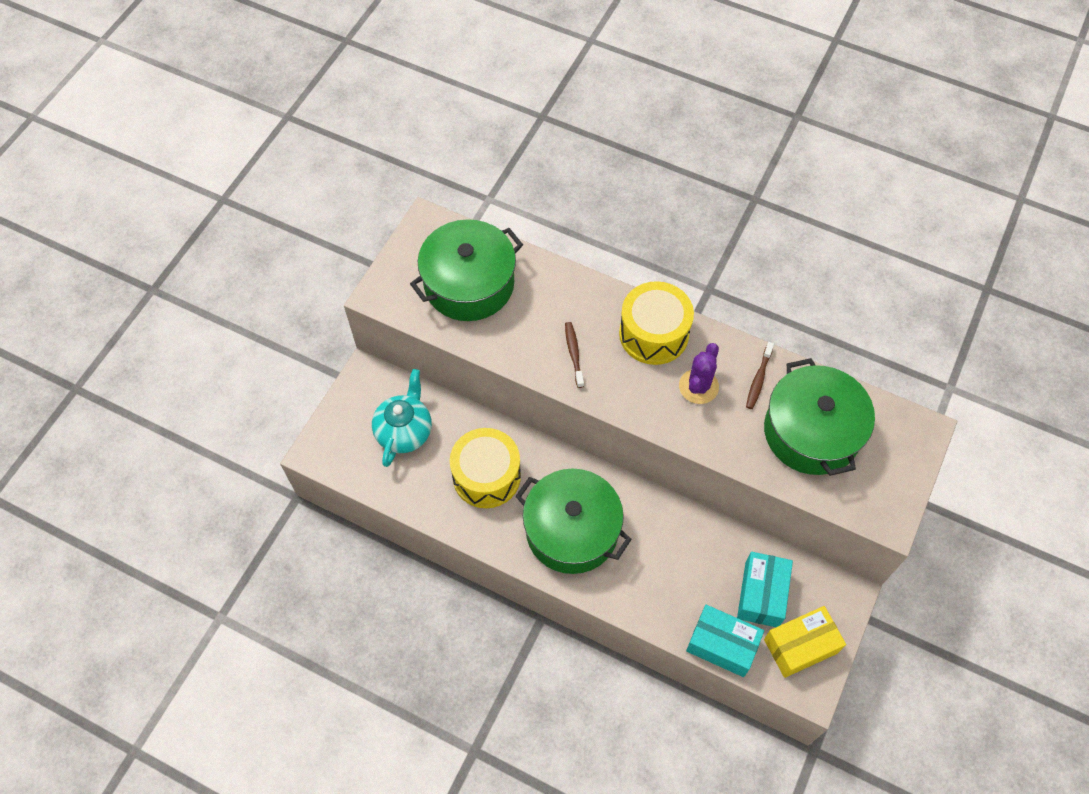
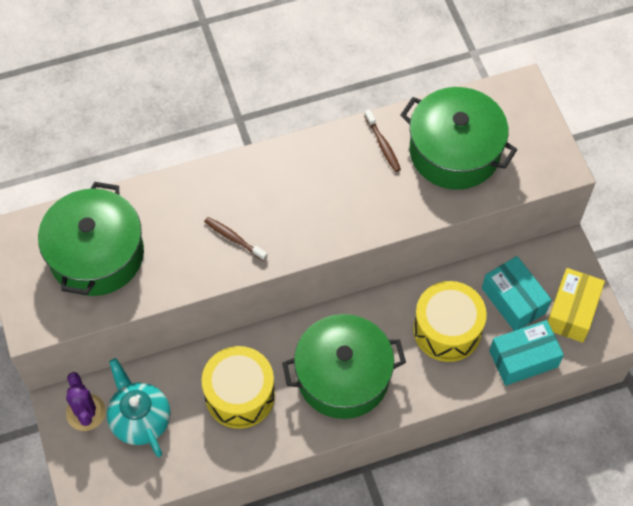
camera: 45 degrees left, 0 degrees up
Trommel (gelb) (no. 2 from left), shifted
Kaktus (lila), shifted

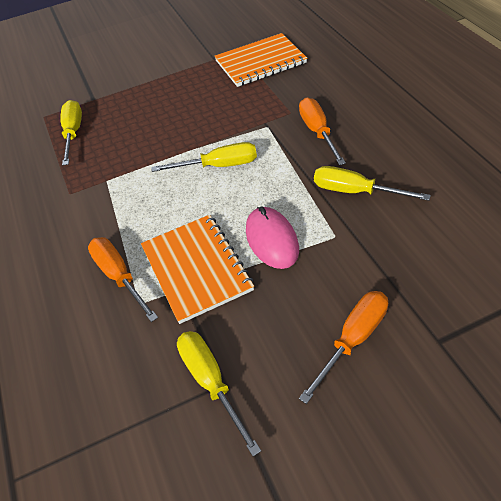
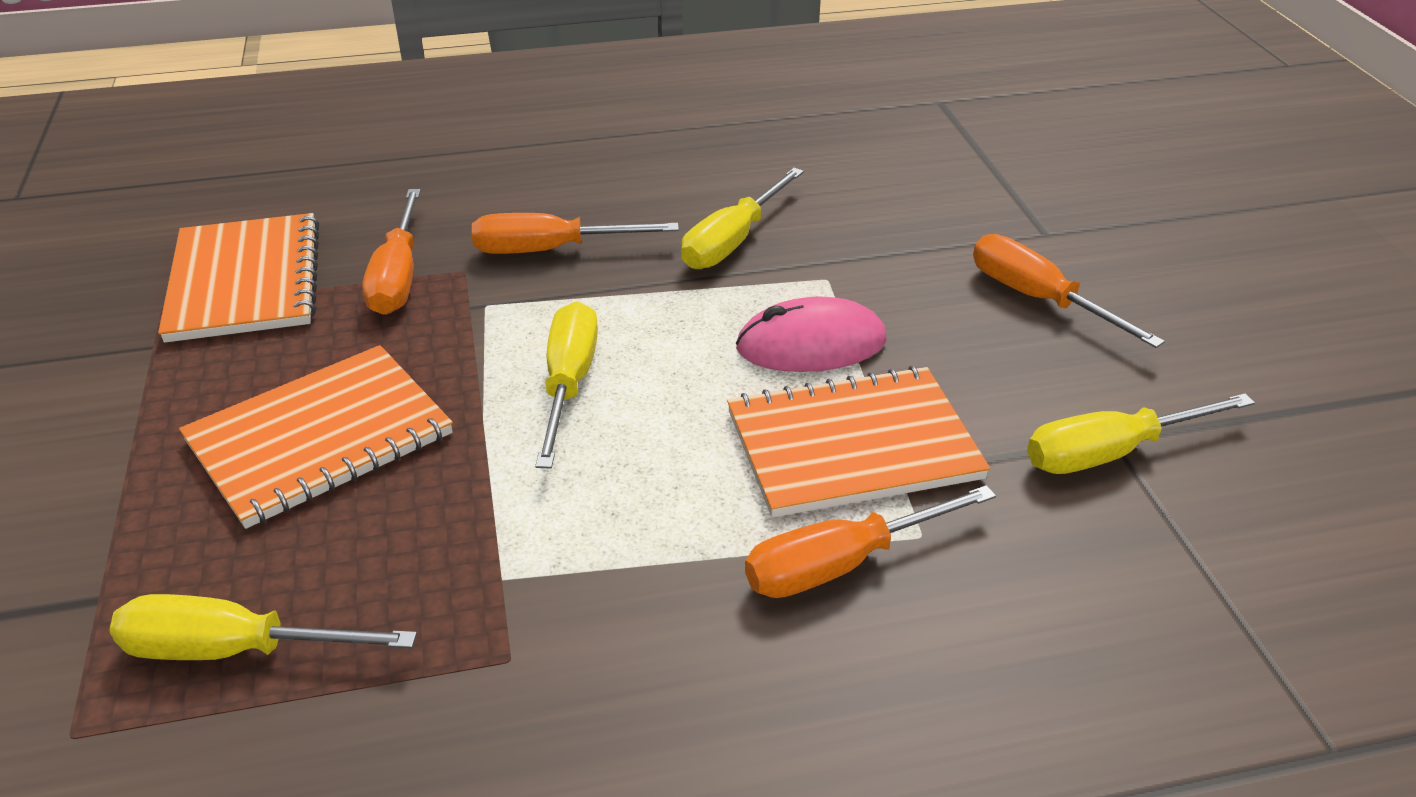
camera: 85 degrees left, 10 degrees down
nothing => Notizbuch (orange) (no. 2 from left)
nothing => Schraubenzieher (orange) (no. 1 from left)

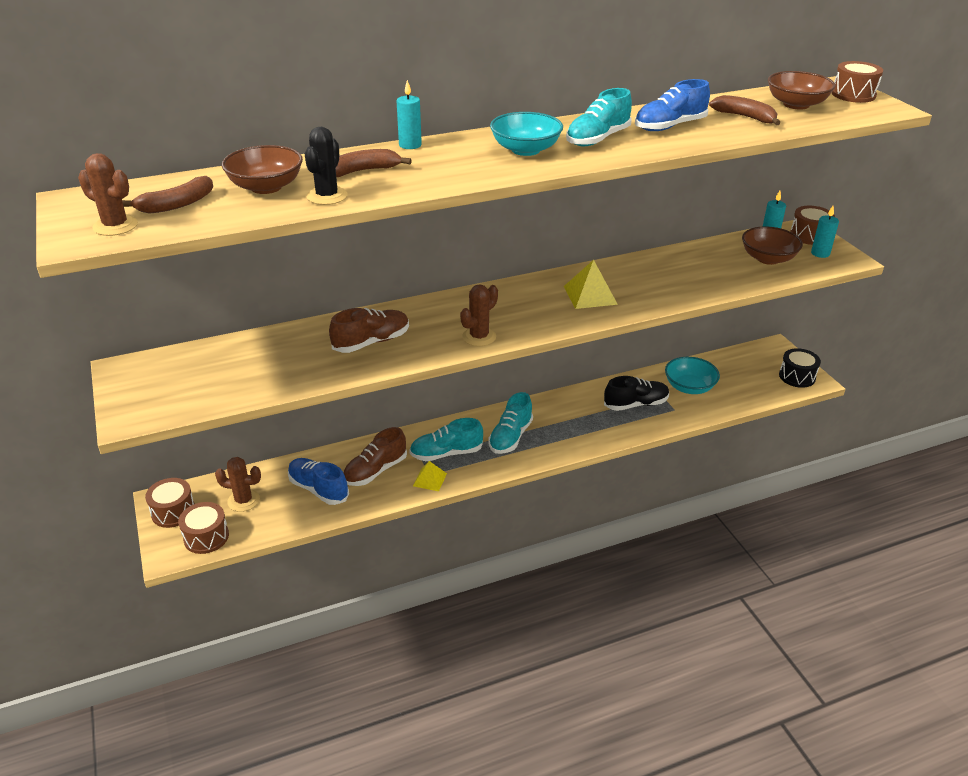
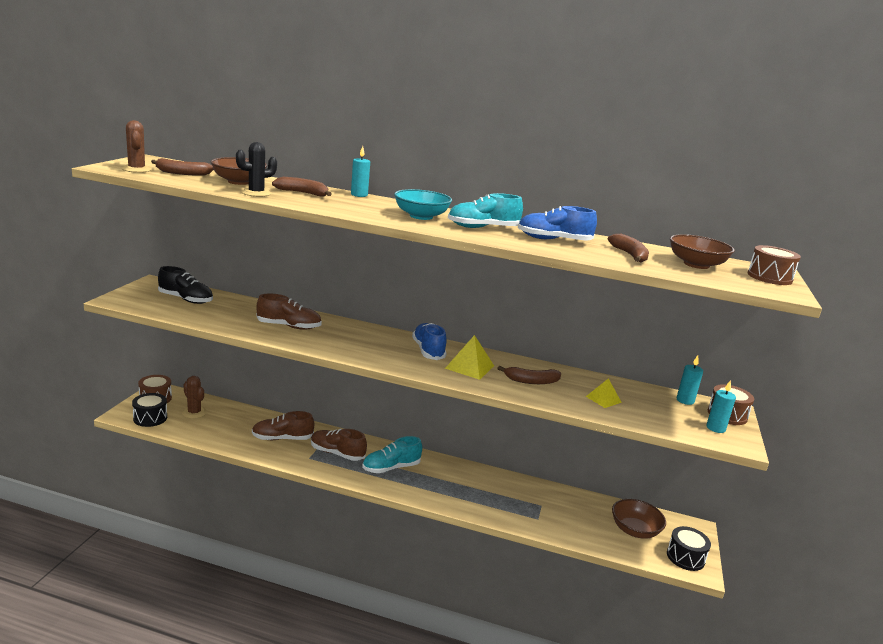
camera: 35 degrees right, 15 degrees down
Kaktus (braun) (no. 3 from left) => nothing
Schüssel (türkis) (no. 2 from left) => nothing
nothing => Banane (braun) (no. 3 from left)
Schuh (blau) (no. 1 from left), shifted
Pyramide (gelb) (no. 1 from left in the first image) => Pyramide (gelb) (no. 2 from left), shifted
Schuh (schwarz), shifted
Schüssel (braun) (no. 2 from left), shifted
Trommel (braun) (no. 2 from left) => Trommel (schwarz) (no. 1 from left)
Schuh (türkis) (no. 1 from left) => Schuh (braun) (no. 3 from left)

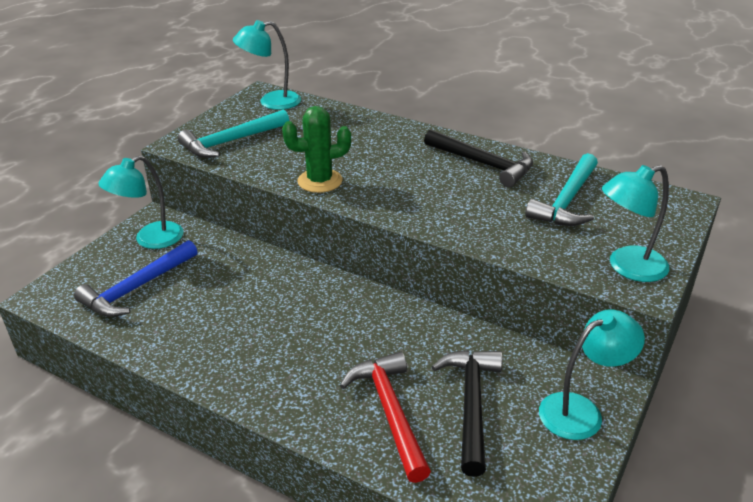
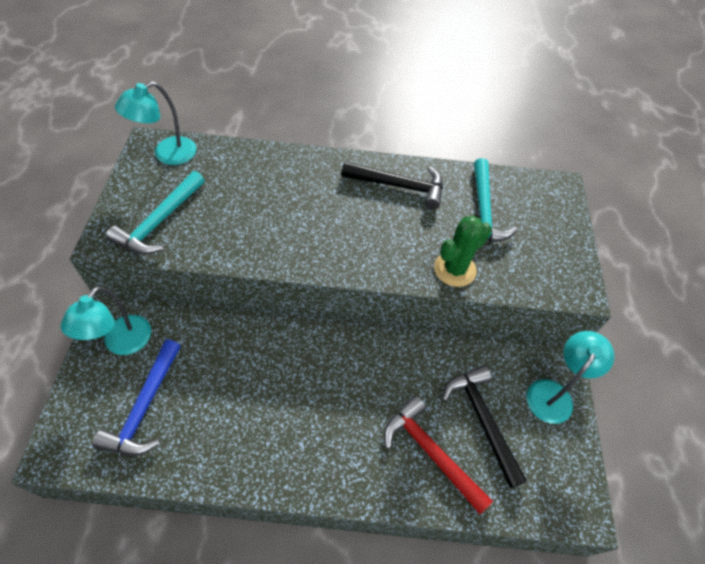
camera: 30 degrees left, 20 degrees up
Lampe (türkis) (no. 4 from left) => nothing
Kaktus (grün), shifted

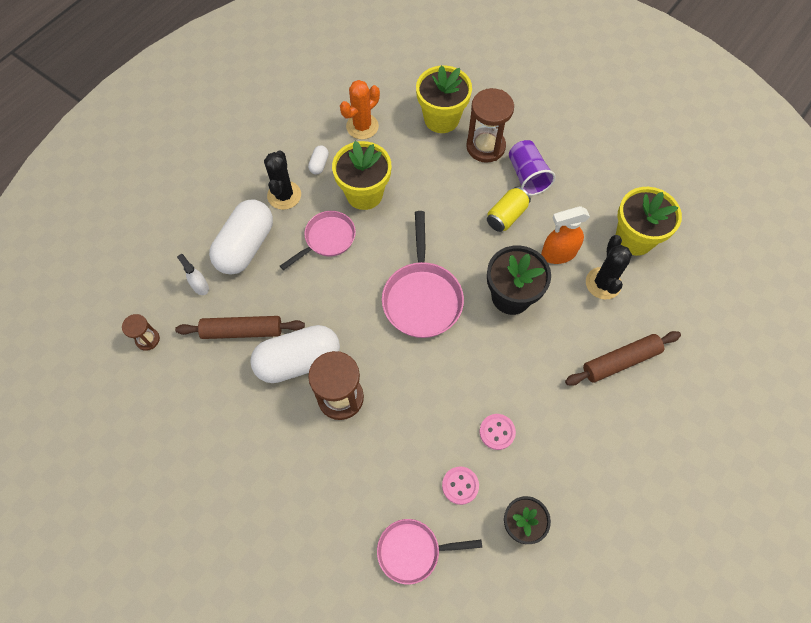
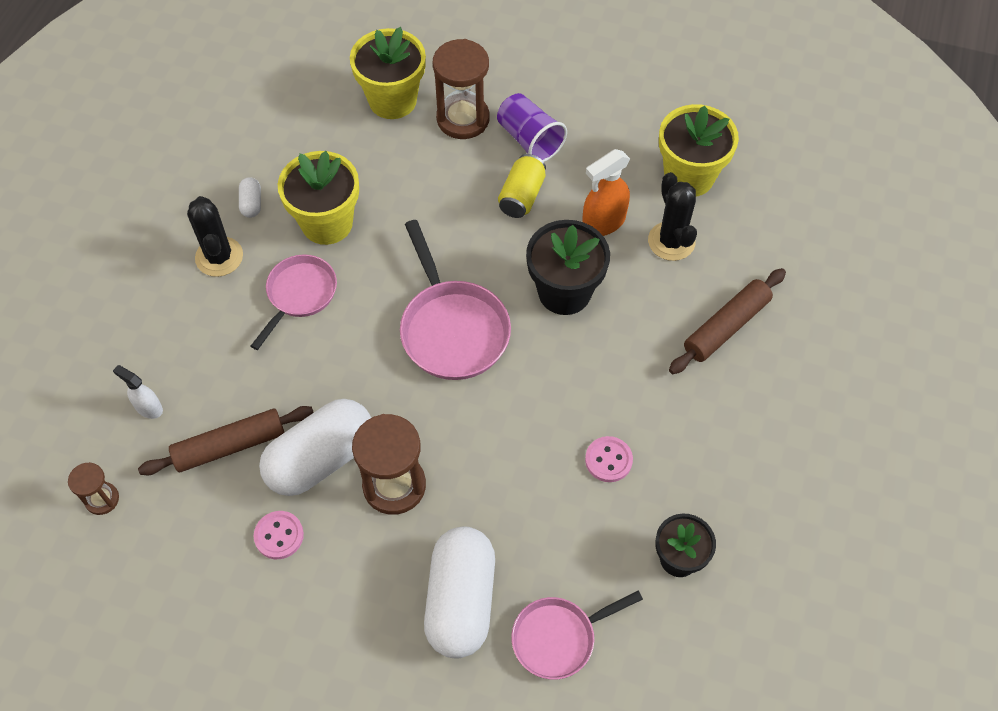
camera: 20 degrees left, 5 degrees down
Kaktus (orange) => nothing
Kapsel (weiß) (no. 1 from left in the first image) => Kapsel (weiß) (no. 3 from left), shifted
Knopf (rosa) (no. 1 from left), shifted

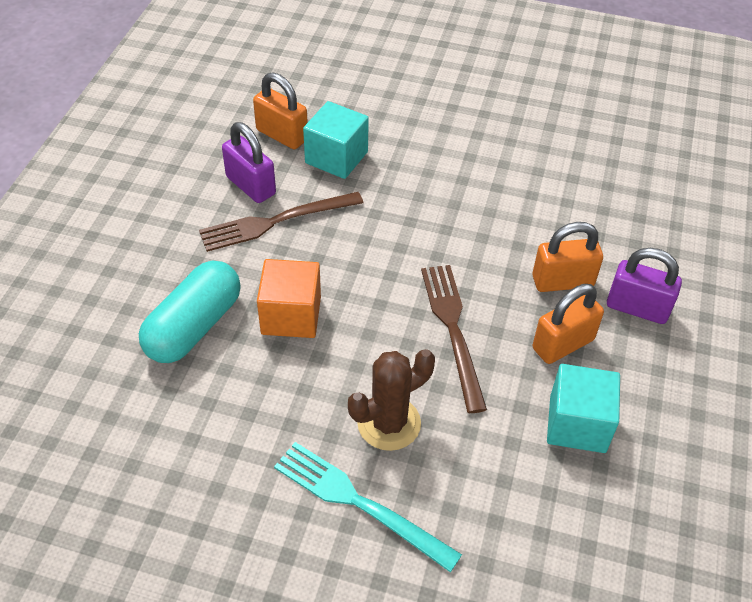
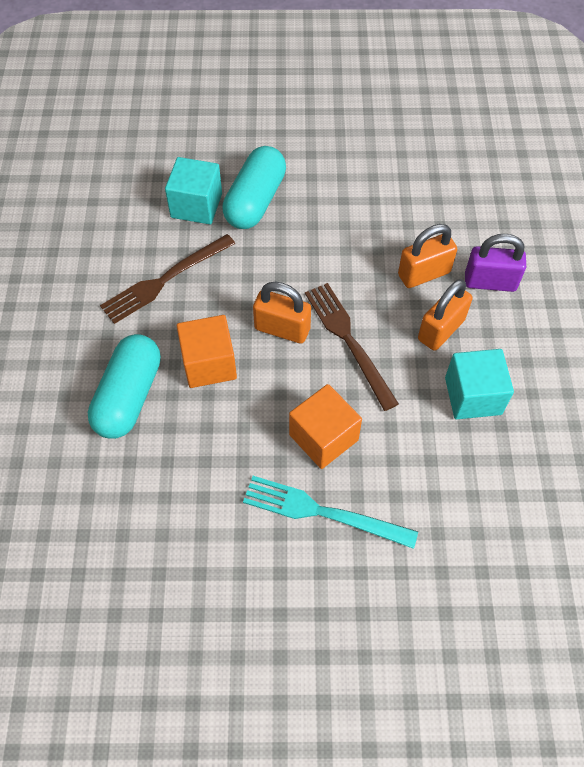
camera: 15 degrees left, 10 degrees up
Vorhängeschloss (lila) (no. 1 from left) => nothing
nothing => Kapsel (türkis) (no. 2 from left)
Vorhängeschloss (orange) (no. 1 from left), shifted
Kaktus (braun) => Kubus (orange) (no. 2 from left)

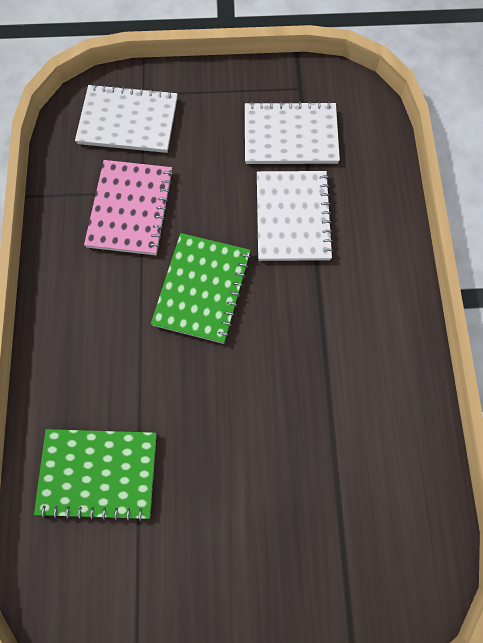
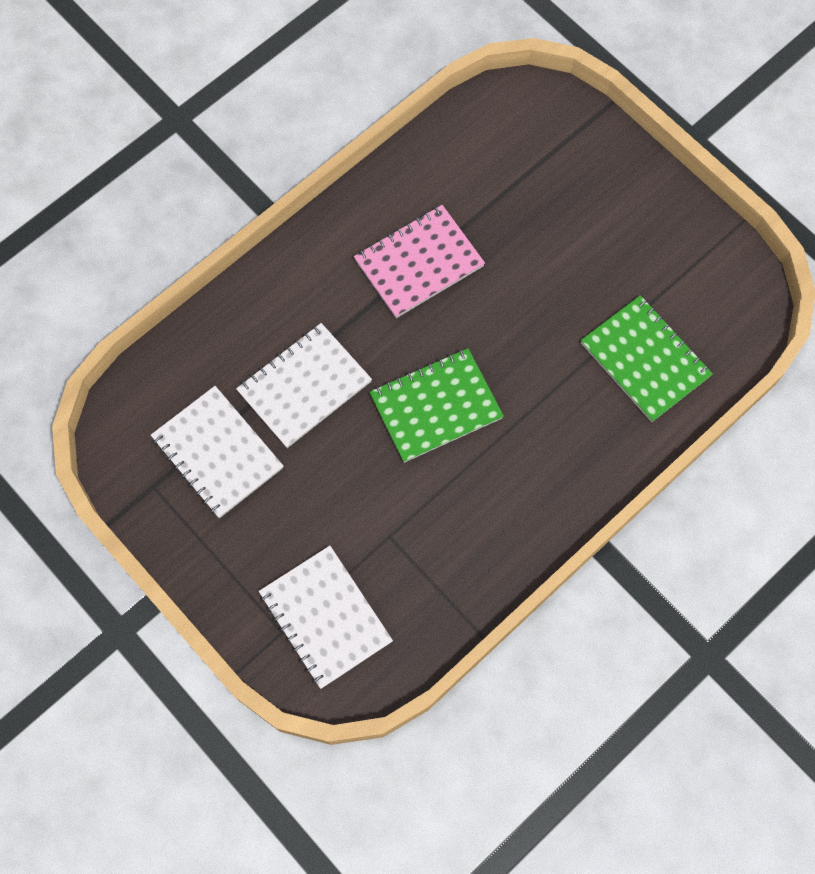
camera: 130 degrees left, 0 degrees up
Notizbuch (rosa), shifted

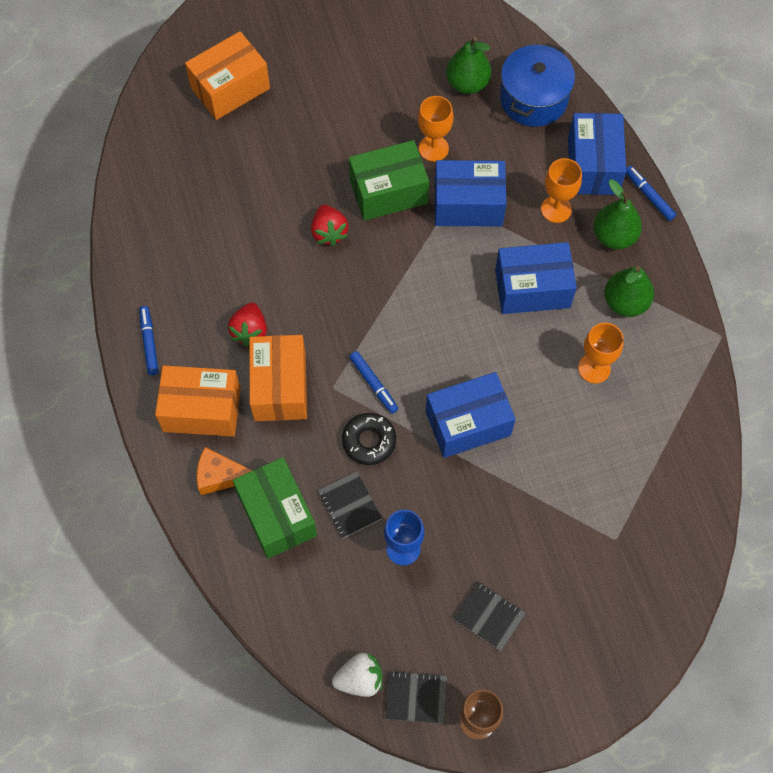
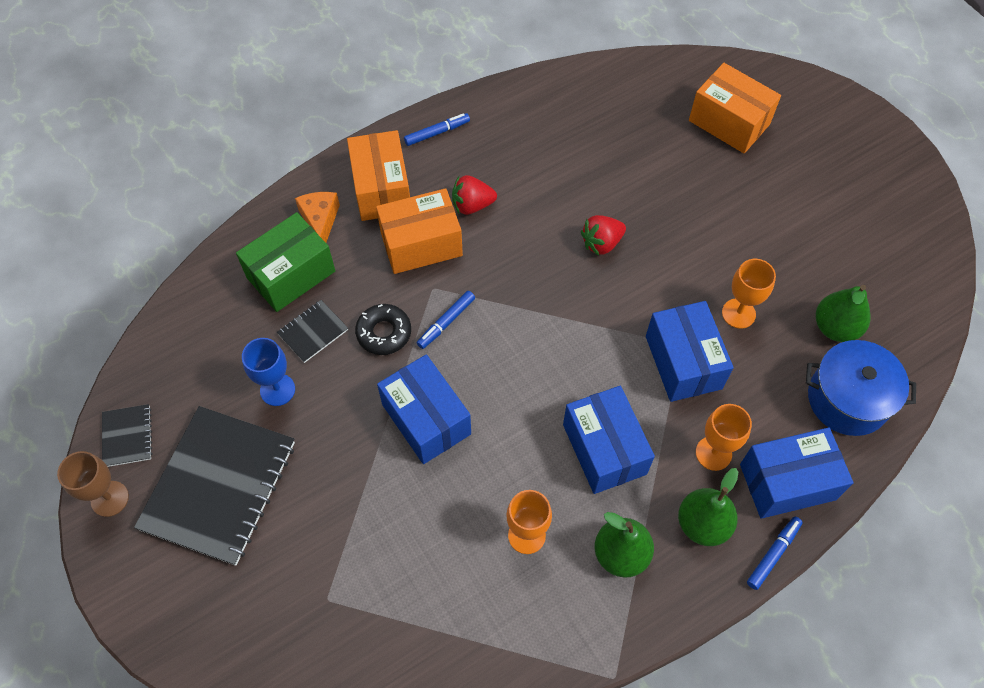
camera: 75 degrees right, 5 degrees down
Erdbeere (weiß) => nothing
Schachtel (grün) (no. 2 from left) => nothing
Notizbuch (schwarz) (no. 3 from left in the first image) => Notizbuch (schwarz) (no. 2 from left), x2.25

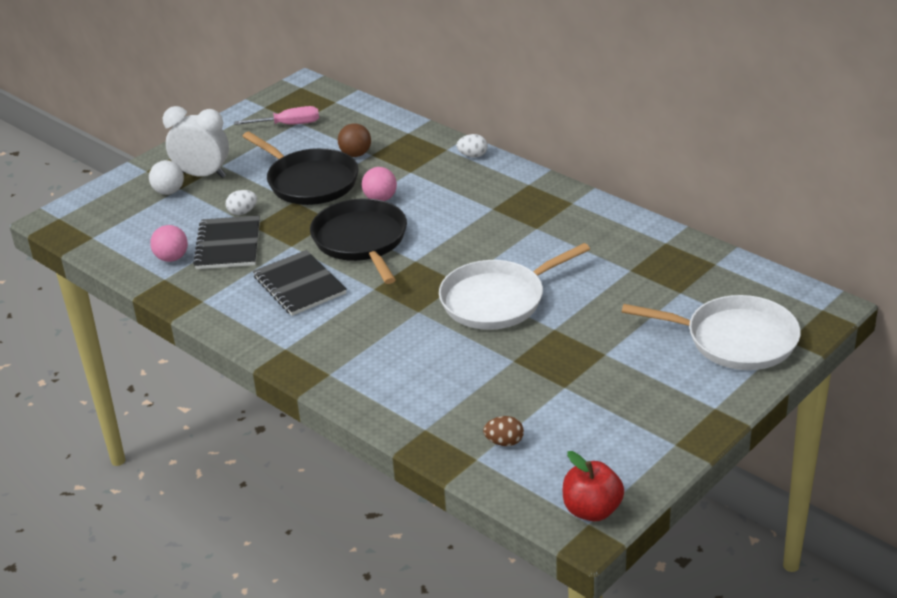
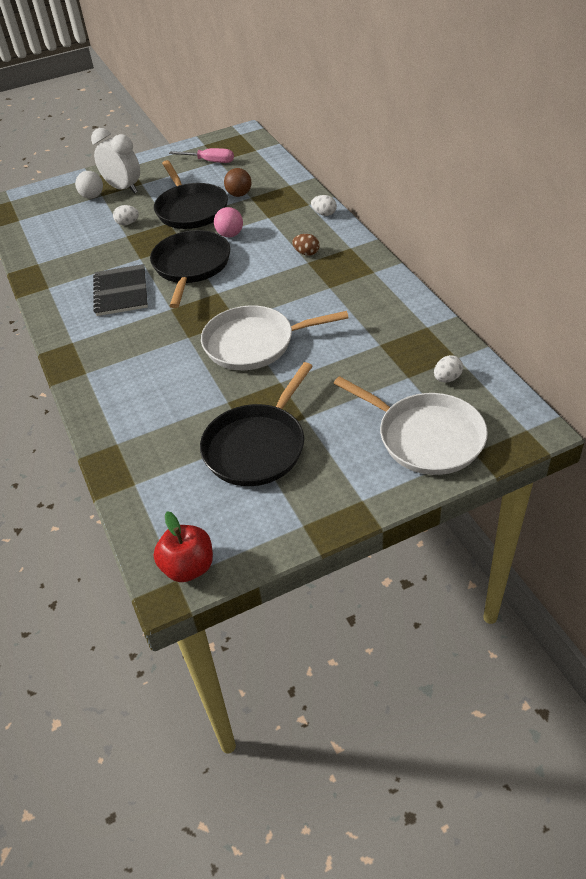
camera: 25 degrees right, 10 degrees up
Ball (rosa) (no. 1 from left) => nothing
Notizbuch (schwarz) (no. 1 from left) => nothing
nothing => Pfanne (schwarz) (no. 3 from left)
nothing => Ei (weiß) (no. 3 from left)
Ei (braun), shifted

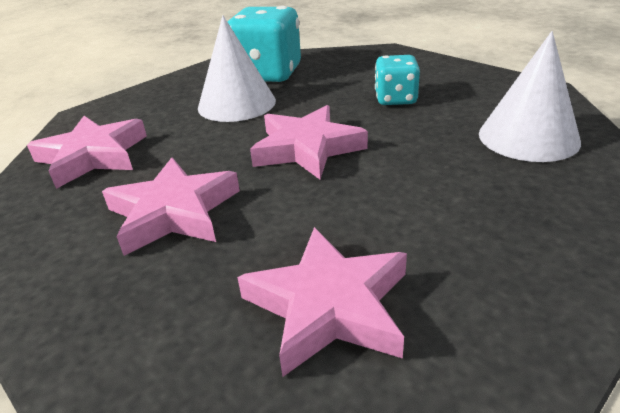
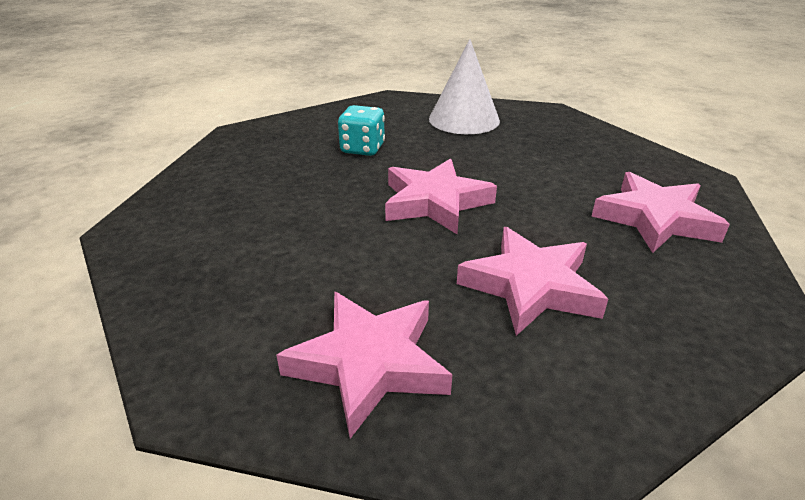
camera: 80 degrees left, 0 degrees up
Kegel (weiß) (no. 1 from left) => nothing
Spielwürfel (türkis) (no. 1 from left) => nothing

